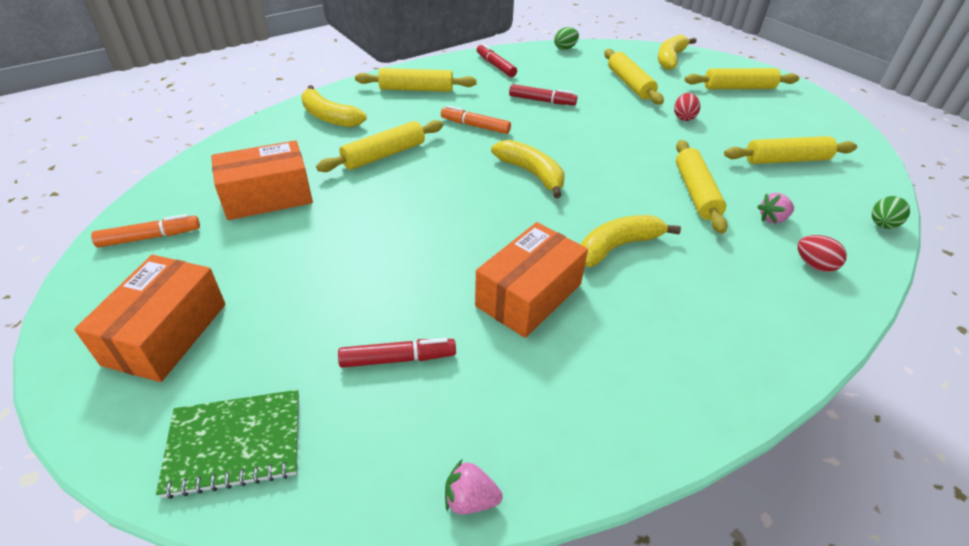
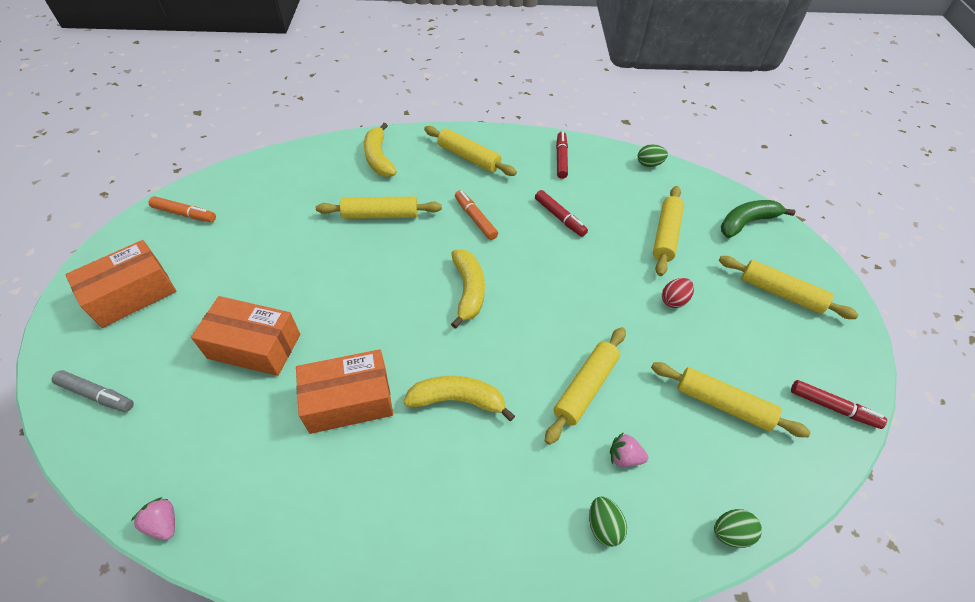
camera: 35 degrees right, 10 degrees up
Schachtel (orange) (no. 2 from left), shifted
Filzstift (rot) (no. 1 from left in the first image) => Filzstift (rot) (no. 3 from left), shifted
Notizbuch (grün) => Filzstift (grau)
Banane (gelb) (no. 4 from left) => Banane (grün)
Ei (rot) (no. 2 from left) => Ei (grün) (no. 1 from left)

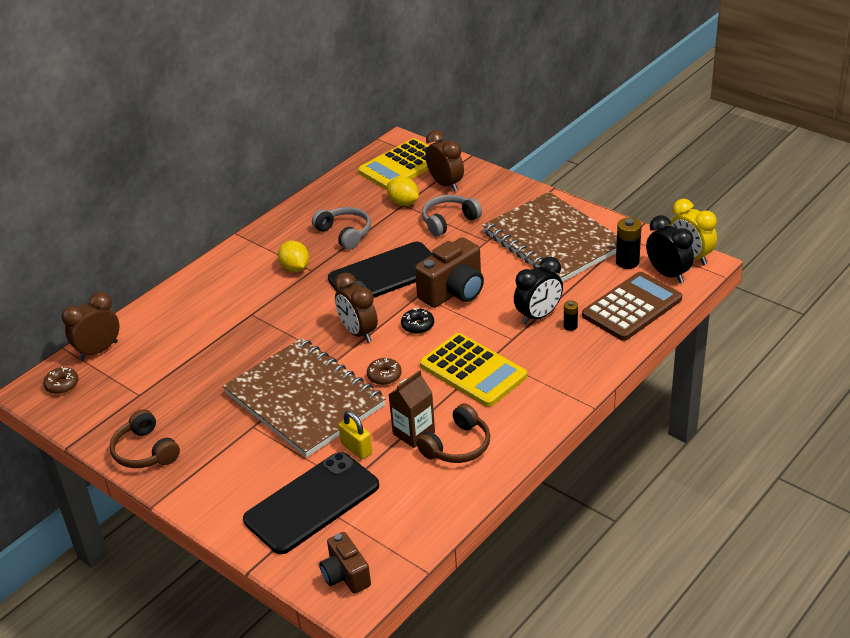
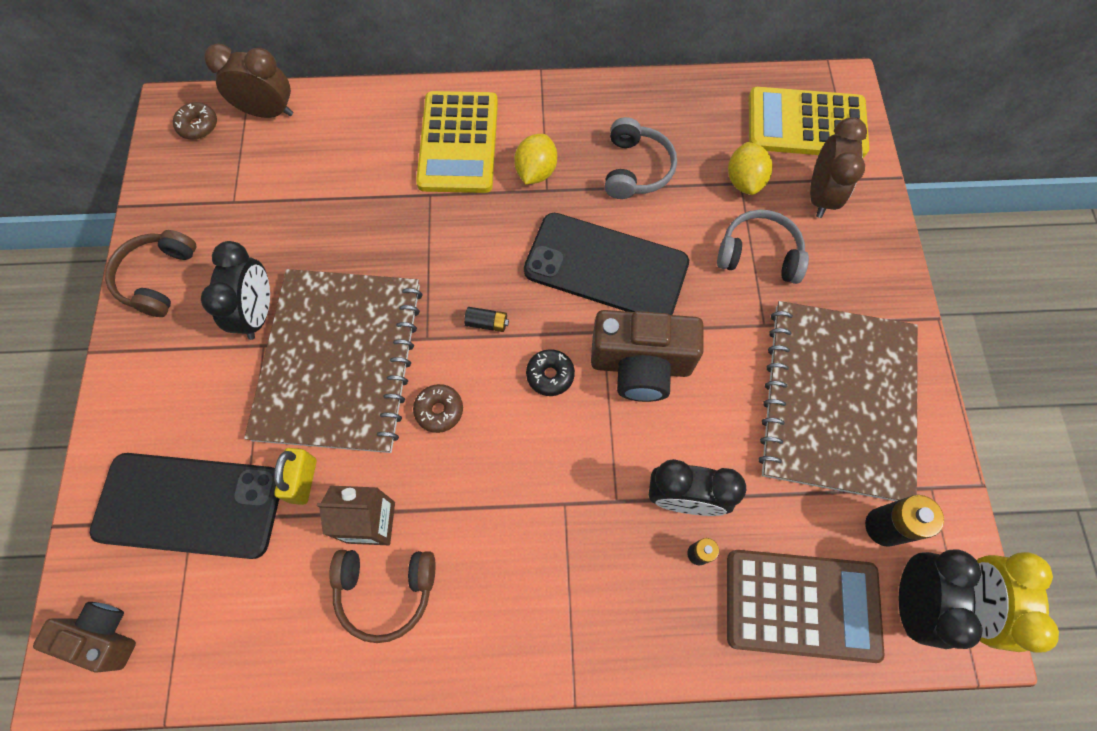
camera: 45 degrees right, 30 degrees up
nothing => Wecker (schwarz) (no. 1 from left)
Taschenrechner (gelb) (no. 2 from left in the first image) => Taschenrechner (gelb) (no. 1 from left), shifted
Wecker (braun) (no. 2 from left) => Batterie (schwarz) (no. 1 from left)
Kamera (braun) (no. 1 from left), 90 degrees clockwise

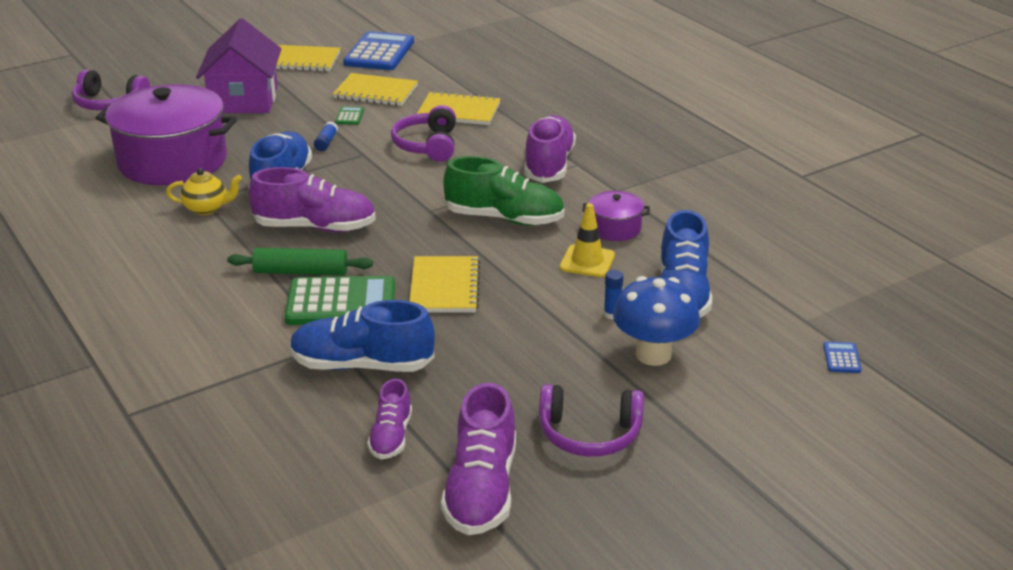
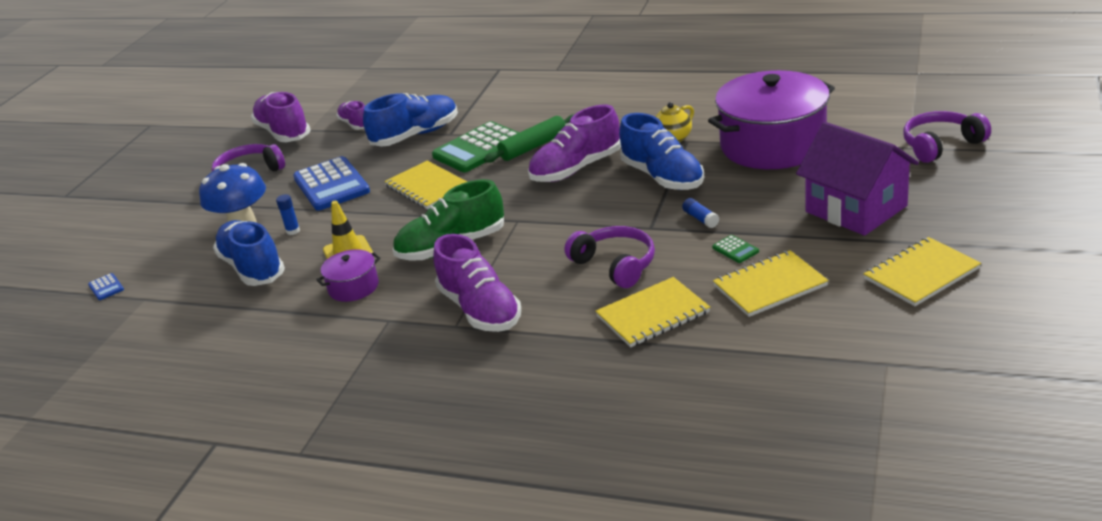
camera: 145 degrees right, 0 degrees up
Taschenrechner (blau) (no. 1 from left in the first image) => Taschenrechner (blau) (no. 2 from left), shifted

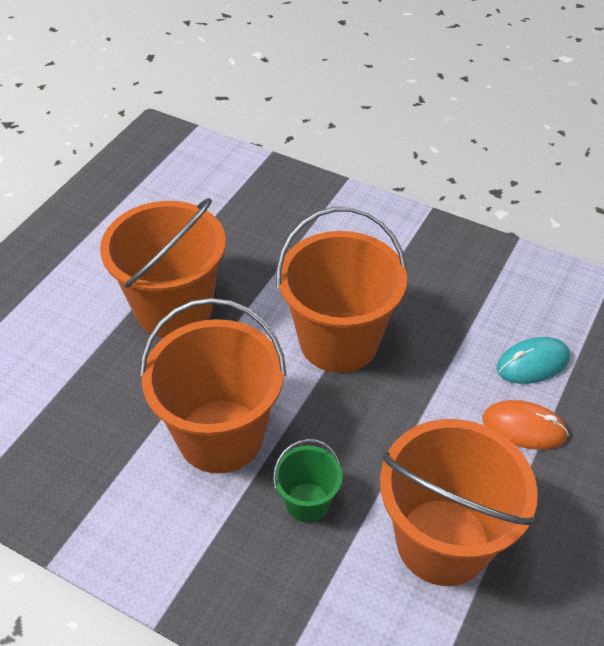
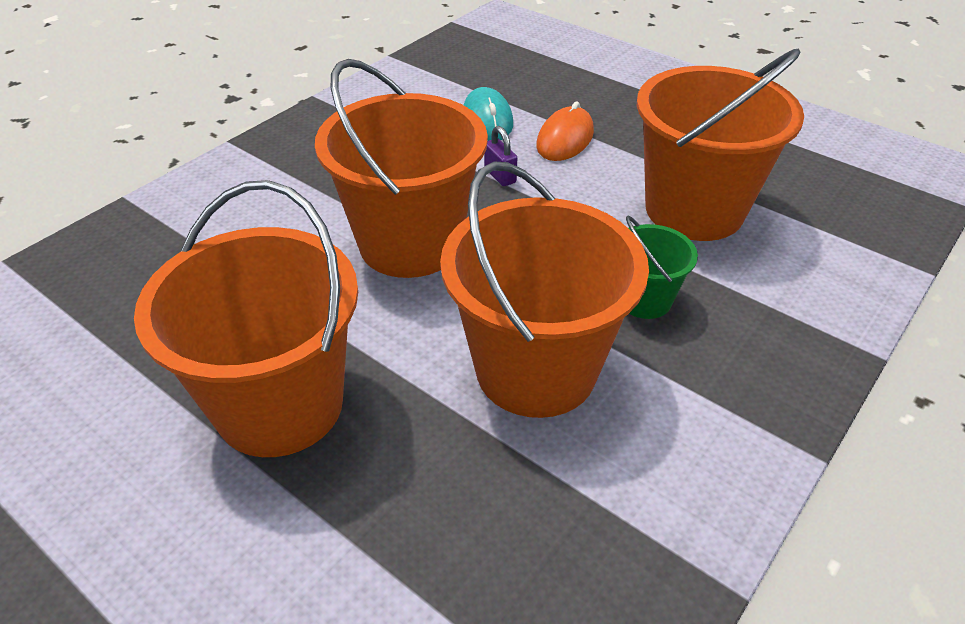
camera: 80 degrees left, 5 degrees down
nothing => Vorhängeschloss (lila)

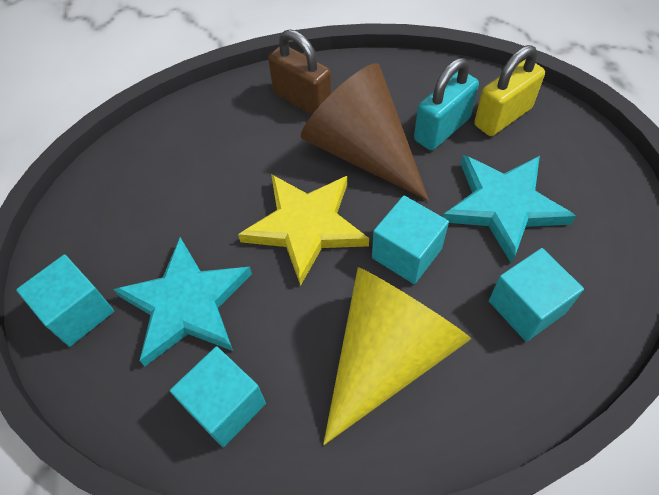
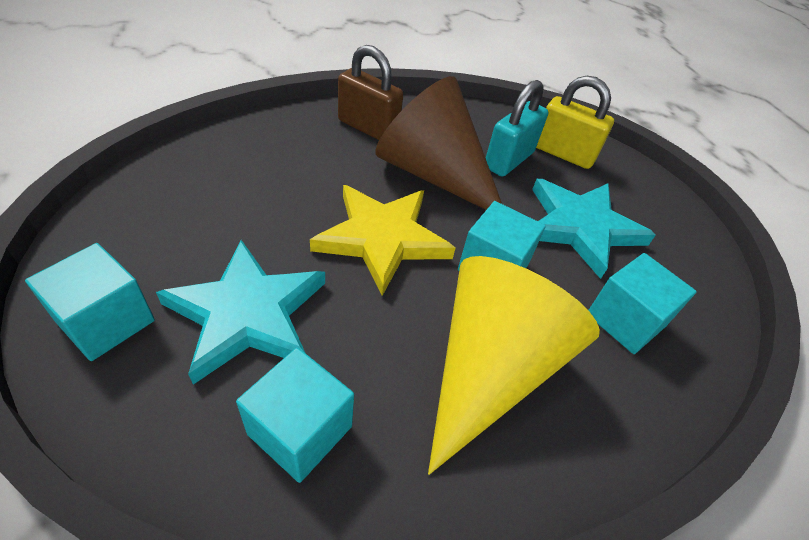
camera: 15 degrees left, 10 degrees down
Vorhängeschloss (gelb), 75 degrees clockwise

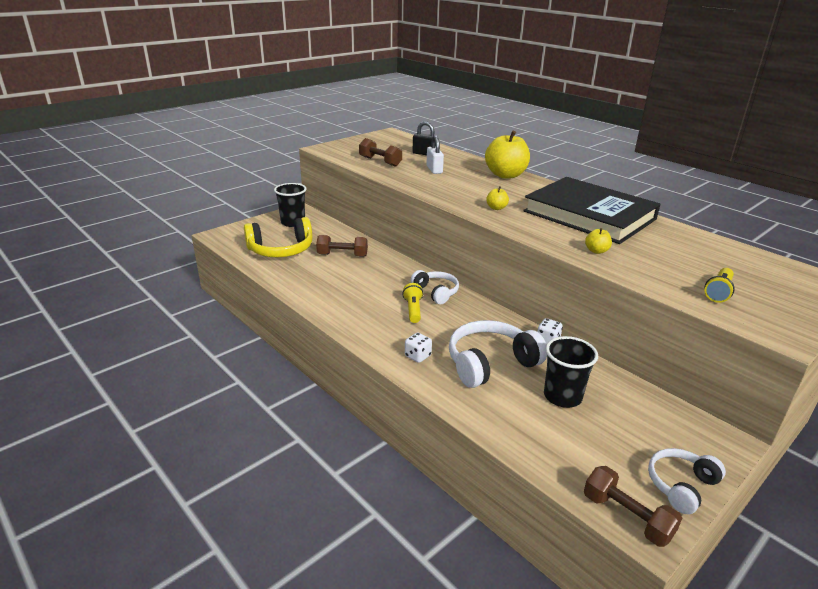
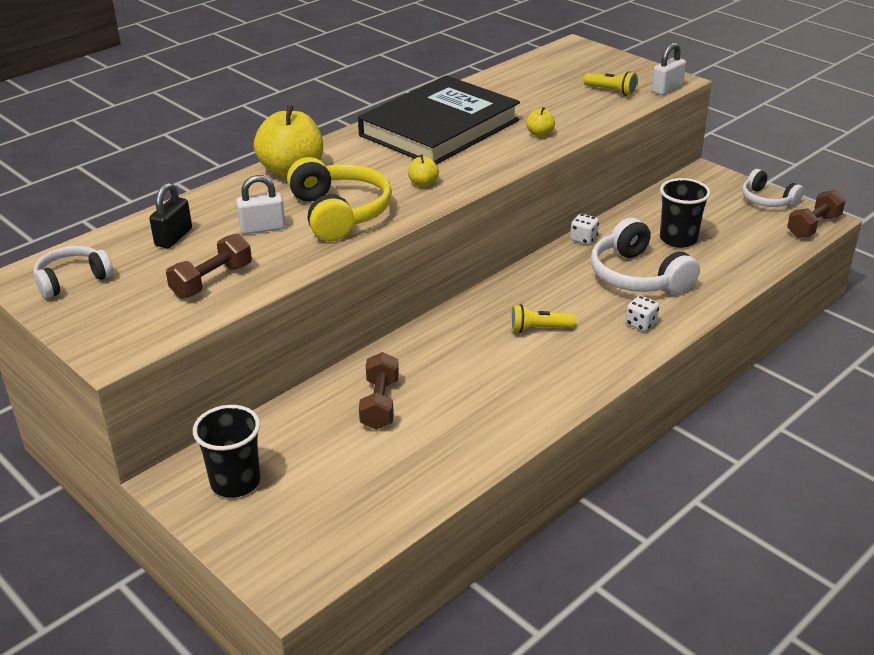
camera: 90 degrees left, 5 degrees up
nothing => Vorhängeschloss (weiß) (no. 2 from left)
Kopfhörer (gelb), shifted
Kopfhörer (weiß) (no. 1 from left), shifted

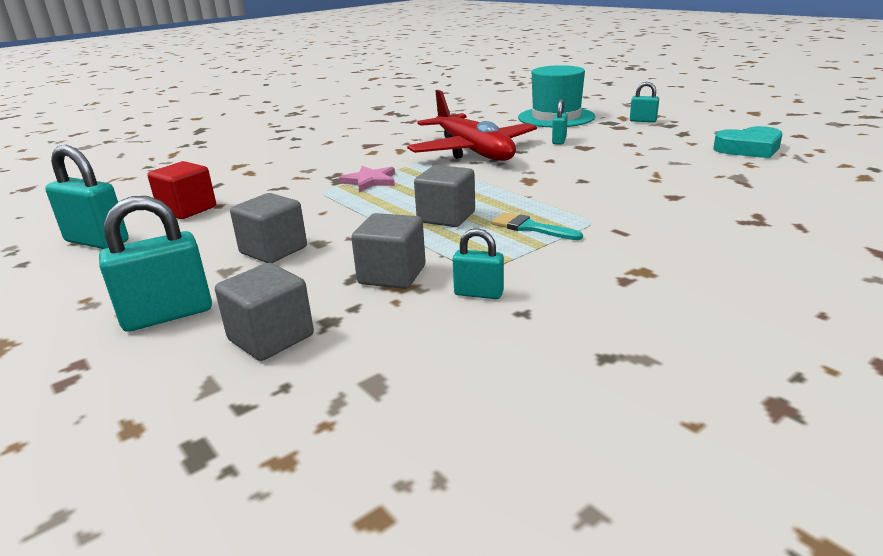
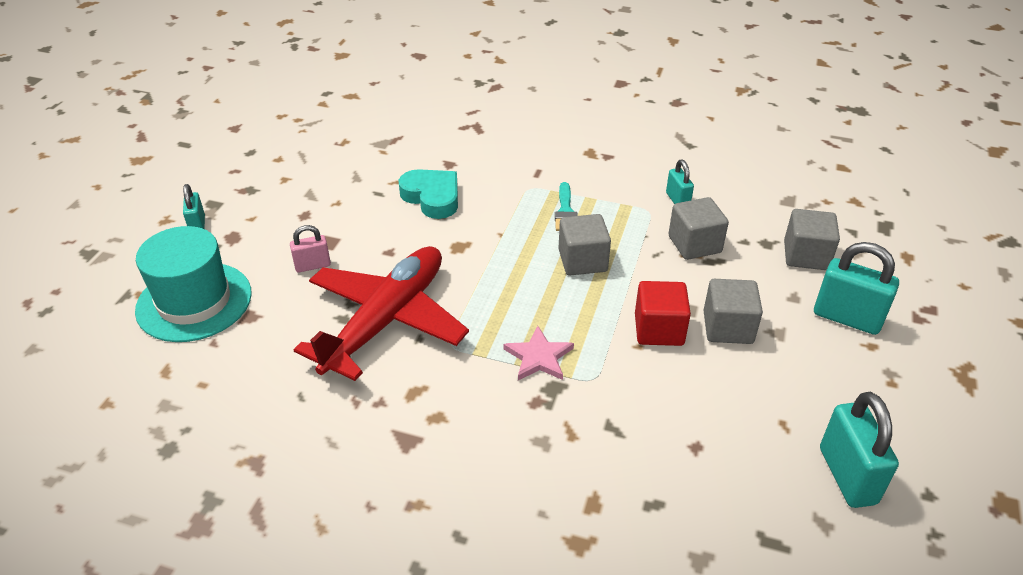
camera: 125 degrees left, 15 degrees up
Kubus (rot), shifted
Herz (türkis), shifted
Vorhängeschloss (türkis) (no. 4 from left) => Vorhängeschloss (rosa)

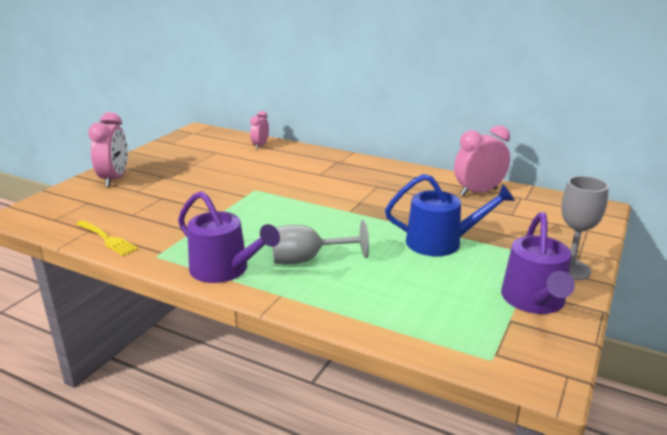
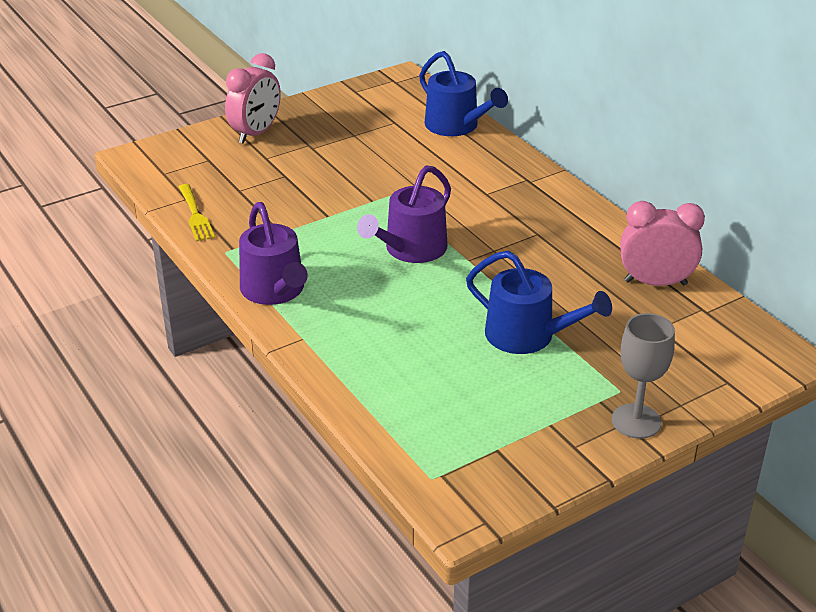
camera: 30 degrees right, 10 degrees up
Kelch (grau) (no. 1 from left) => nothing
Gießkanne (lila) (no. 2 from left), shifted
Wecker (rosa) (no. 2 from left) => Gießkanne (blau) (no. 1 from left)

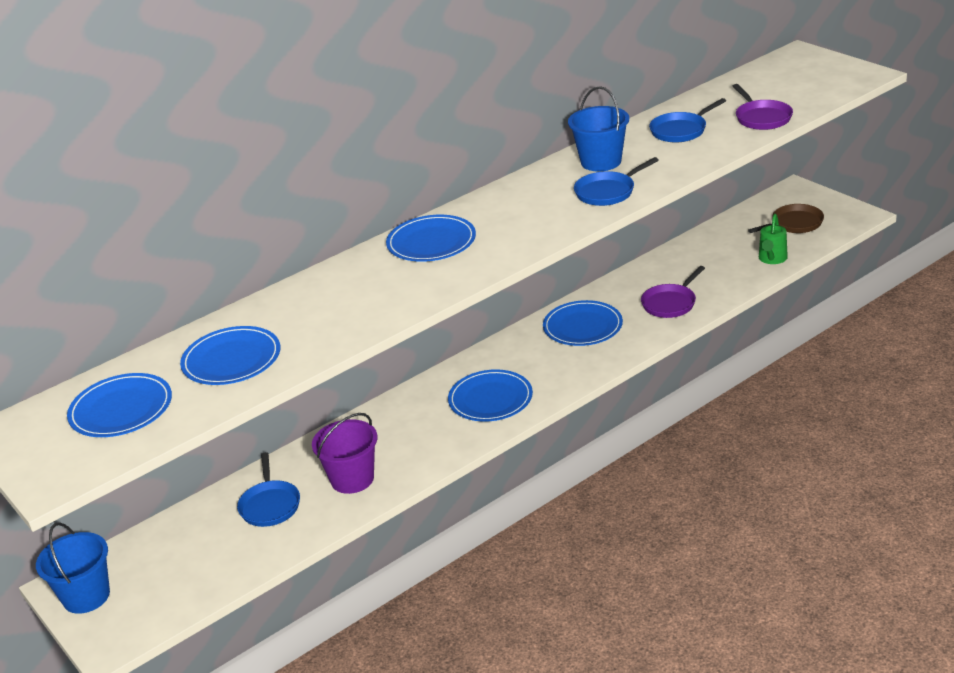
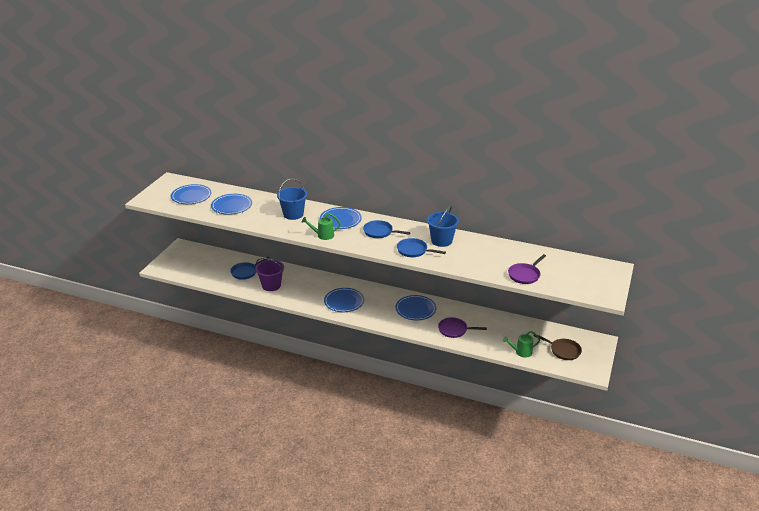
camera: 55 degrees right, 0 degrees up
nothing => Gießkanne (grün) (no. 1 from left)
Eimer (blau) (no. 1 from left), shifted
Pfanne (blau) (no. 3 from left in the first image) => Pfanne (blau) (no. 2 from left), shifted

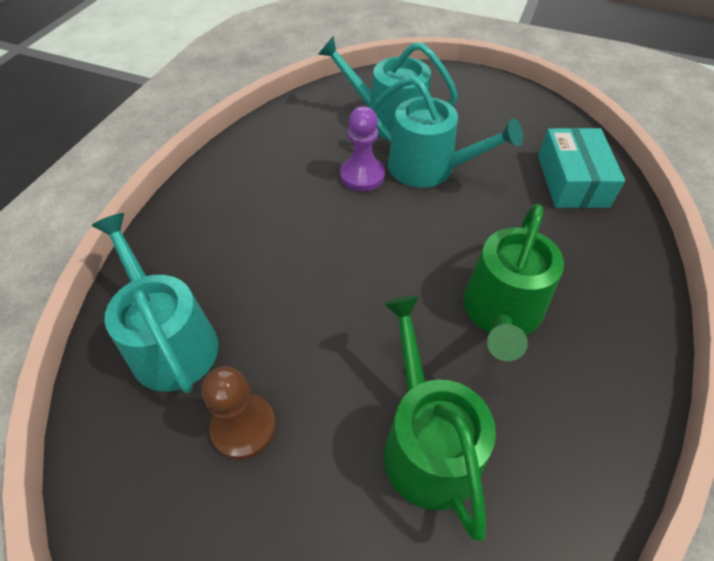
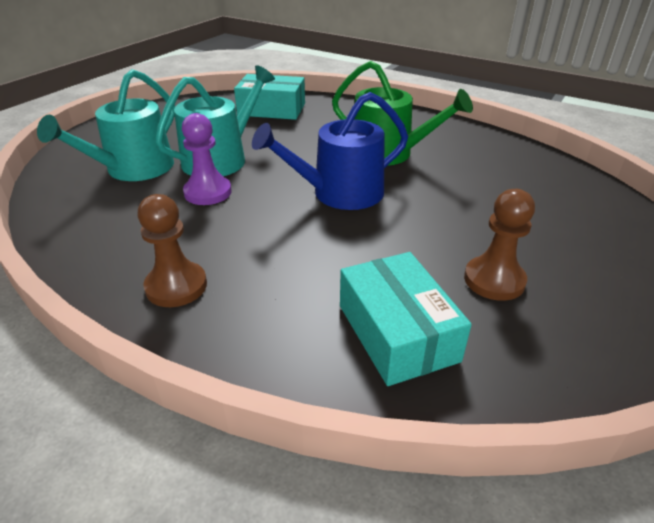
camera: 80 degrees left, 15 degrees down
Gießkanne (grün) (no. 1 from left) => nothing
nothing => Bauer (braun) (no. 1 from left)
nothing => Gießkanne (blau)
Gießkanne (türkis) (no. 1 from left) => Schachtel (türkis) (no. 2 from left)

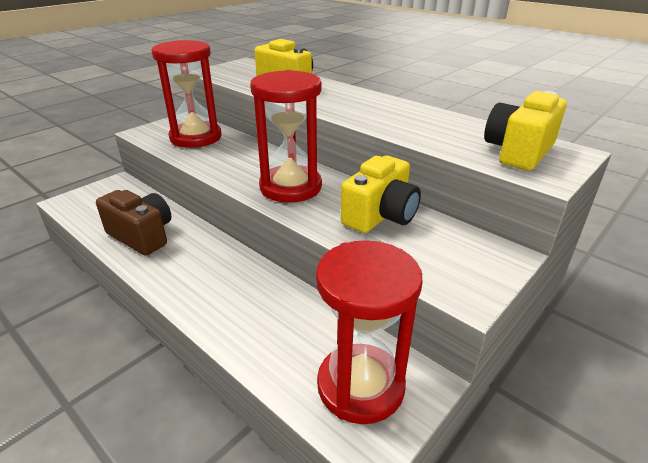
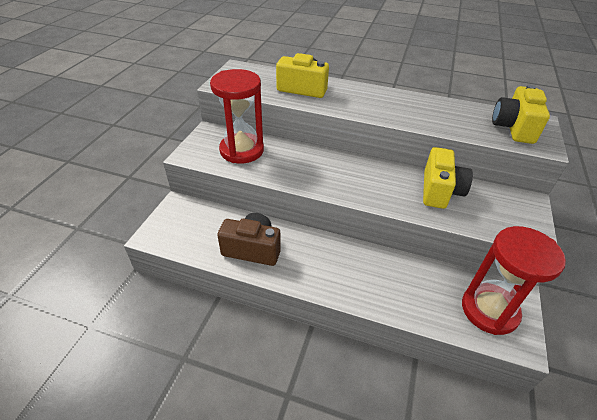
camera: 25 degrees left, 10 degrees up
Sanduhr (rot) (no. 2 from left) => nothing

